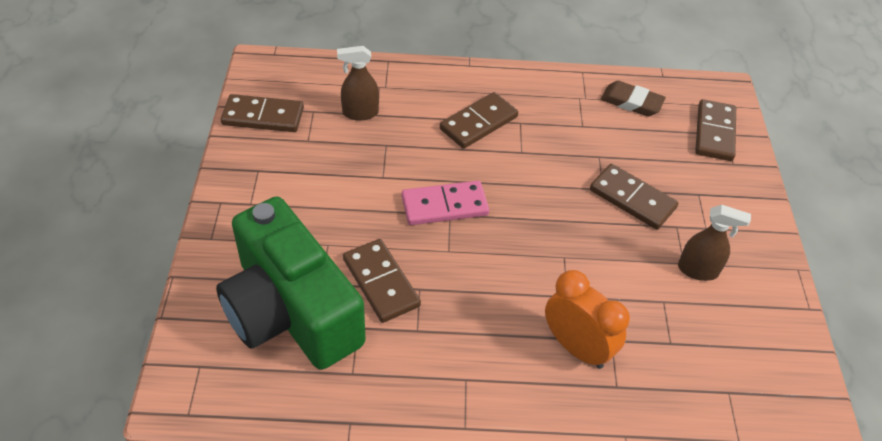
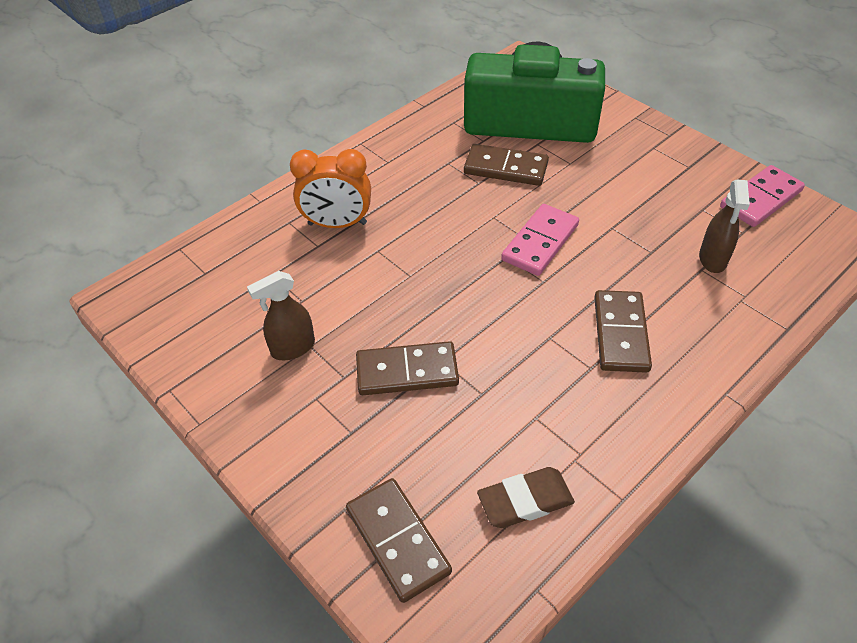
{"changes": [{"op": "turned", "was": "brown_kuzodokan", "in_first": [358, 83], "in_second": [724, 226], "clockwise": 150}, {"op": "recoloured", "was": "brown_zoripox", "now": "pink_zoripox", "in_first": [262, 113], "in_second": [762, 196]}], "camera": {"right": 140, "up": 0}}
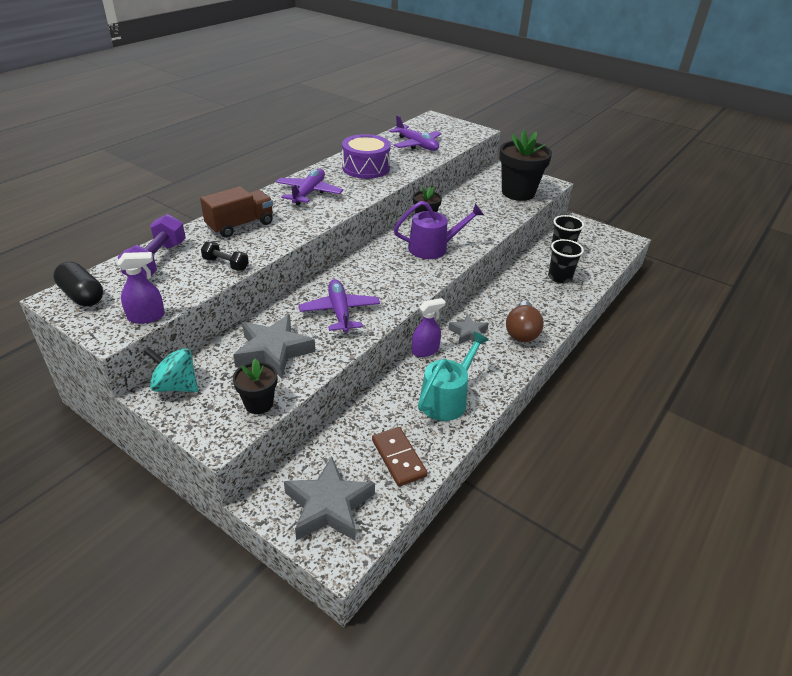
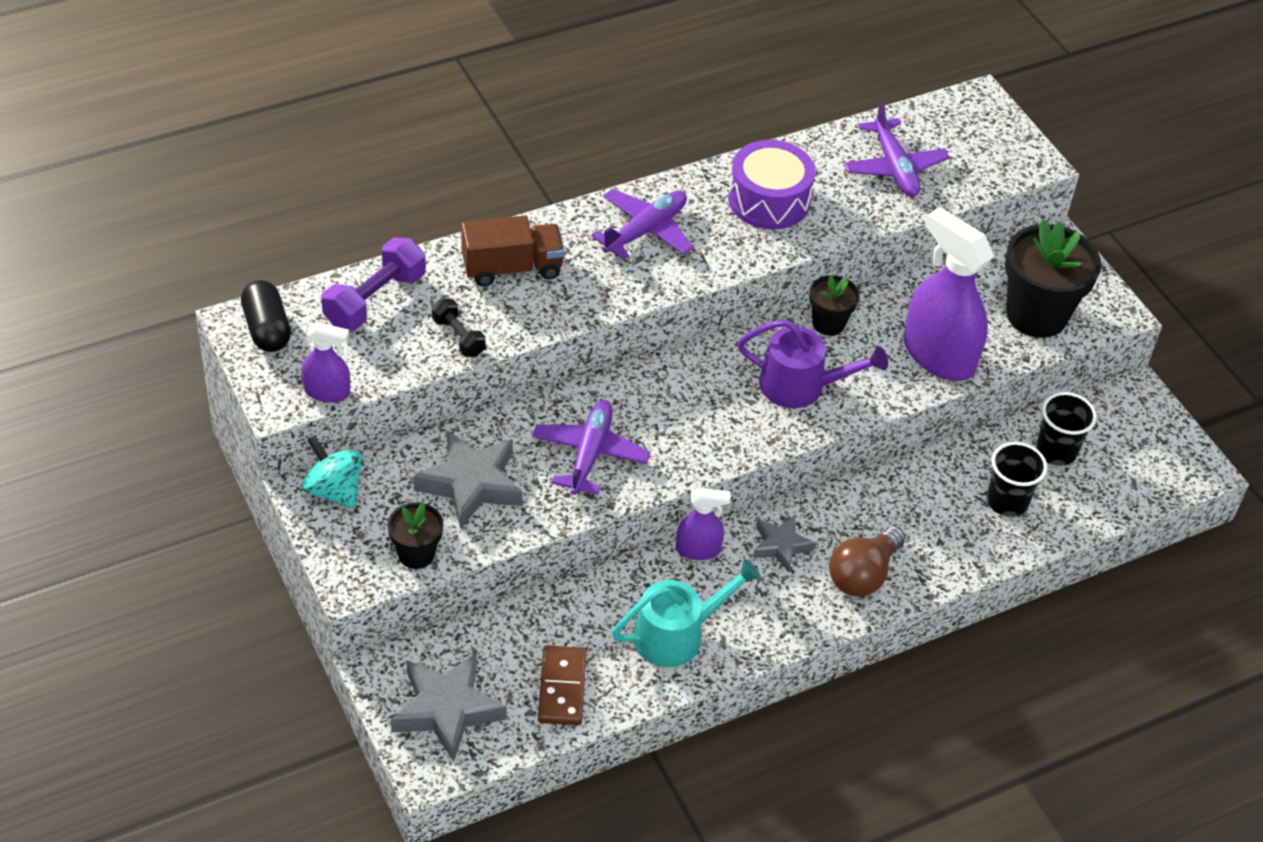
{"changes": [{"op": "added", "now": "purple_kuzodokan", "in_second": [949, 294]}], "camera": {"right": 25, "up": 10}}
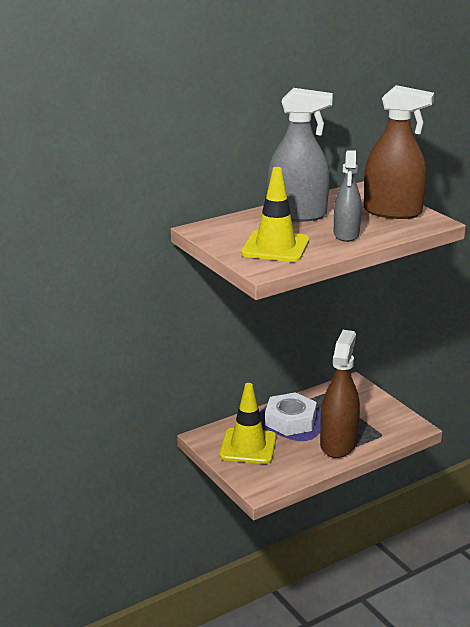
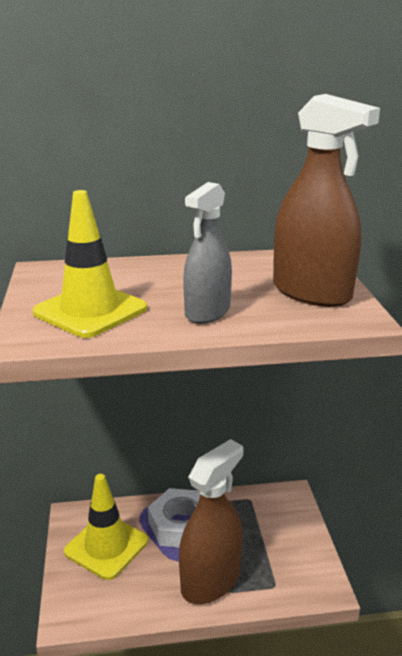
{"changes": [{"op": "removed", "was": "grey_kuzodokan", "in_first": [300, 155]}], "camera": {"right": 25, "up": 0}}
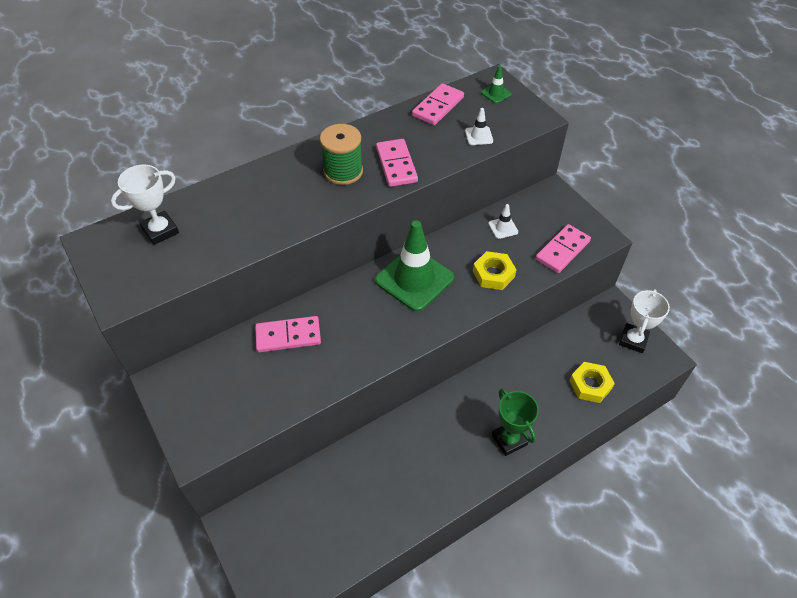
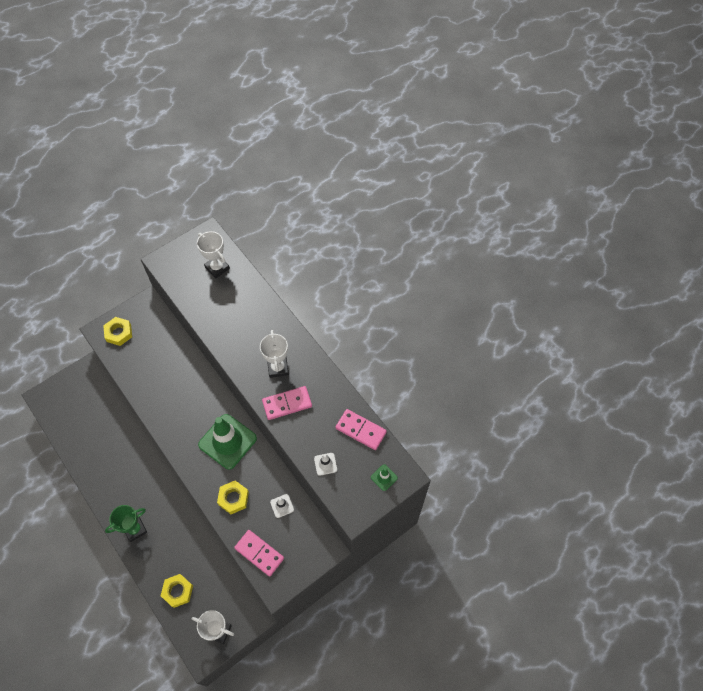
{"changes": [{"op": "replaced", "was": "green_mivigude", "now": "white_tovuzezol", "in_first": [341, 154], "in_second": [274, 354]}, {"op": "removed", "was": "pink_zoripox", "in_first": [288, 334]}, {"op": "added", "now": "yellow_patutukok", "in_second": [117, 331]}], "camera": {"right": 85, "up": 10}}
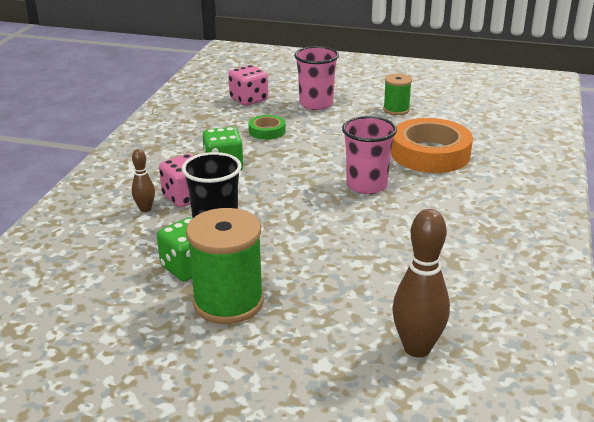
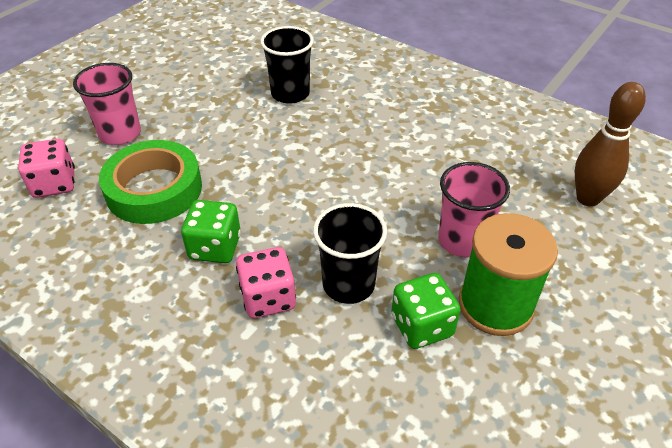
{"changes": [{"op": "removed", "was": "green_mivigude", "in_first": [397, 94]}, {"op": "resized", "was": "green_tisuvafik", "in_first": [267, 127], "in_second": [150, 182], "ratio": 2.03}, {"op": "moved", "was": "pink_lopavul", "in_first": [369, 155], "in_second": [474, 209]}, {"op": "replaced", "was": "orange_tisuvafik", "now": "black_lopavul", "in_first": [432, 145], "in_second": [287, 65]}, {"op": "removed", "was": "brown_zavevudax", "in_first": [143, 180]}], "camera": {"right": -70, "up": 15}}
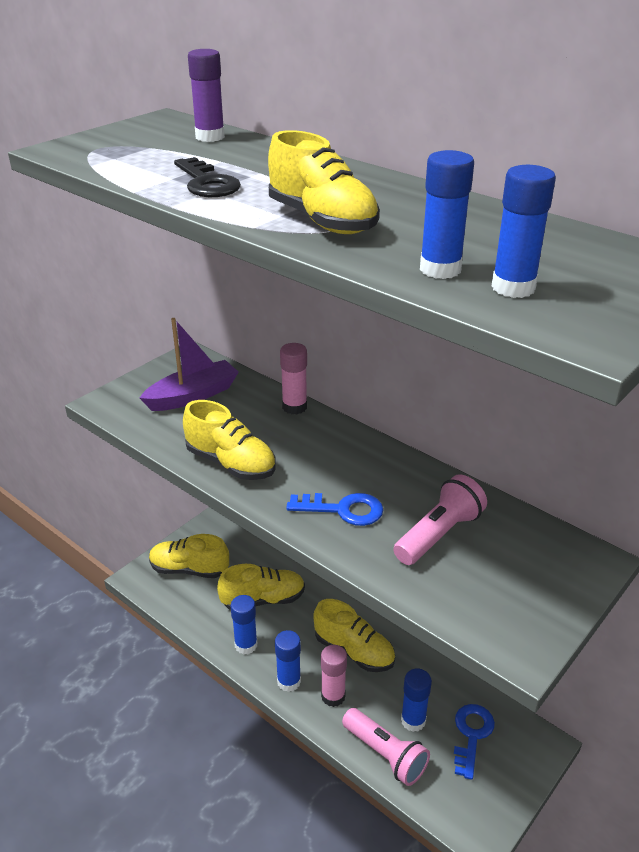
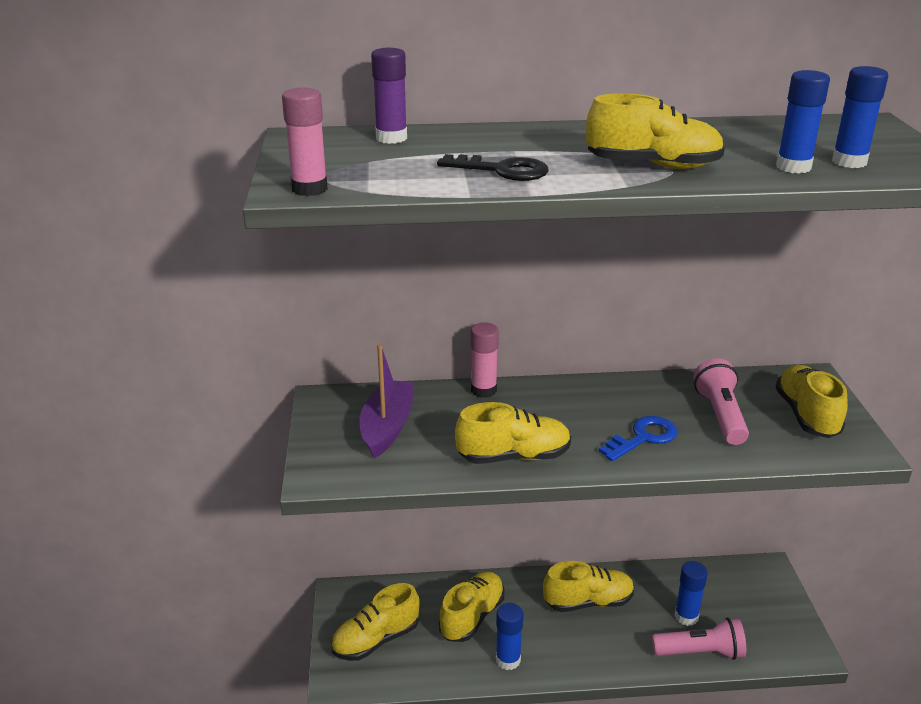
{"changes": [{"op": "removed", "was": "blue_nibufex", "in_first": [288, 661]}, {"op": "moved", "was": "pink_nibufex", "in_first": [334, 676], "in_second": [305, 141]}, {"op": "removed", "was": "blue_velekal", "in_first": [474, 742]}, {"op": "added", "now": "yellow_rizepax", "in_second": [812, 401]}], "camera": {"right": -45, "up": -5}}
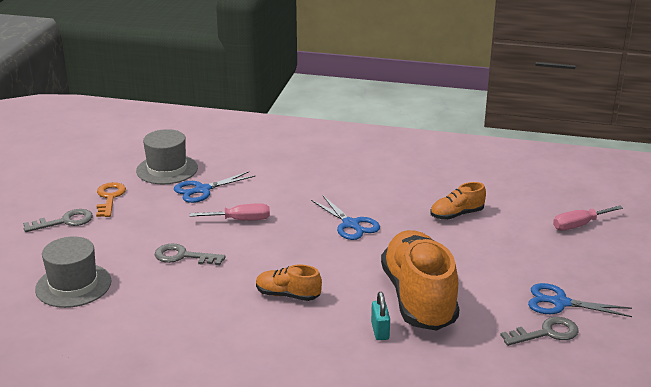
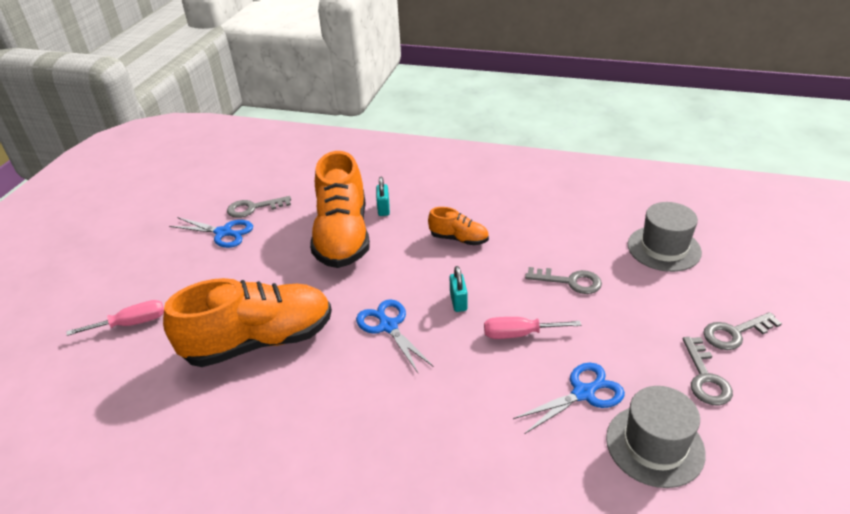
{"changes": [{"op": "recoloured", "was": "orange_velekal", "now": "grey_velekal", "in_first": [111, 199], "in_second": [708, 371]}, {"op": "resized", "was": "orange_rizepax", "in_first": [458, 201], "in_second": [247, 322], "ratio": 2.13}, {"op": "added", "now": "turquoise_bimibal", "in_second": [459, 289]}], "camera": {"right": -175, "up": 10}}
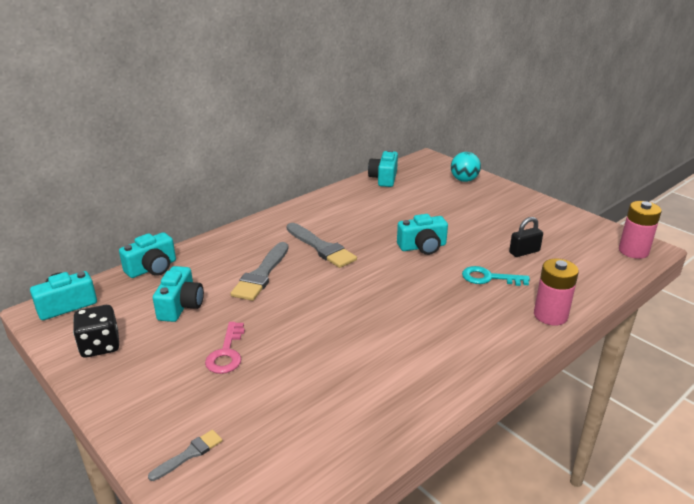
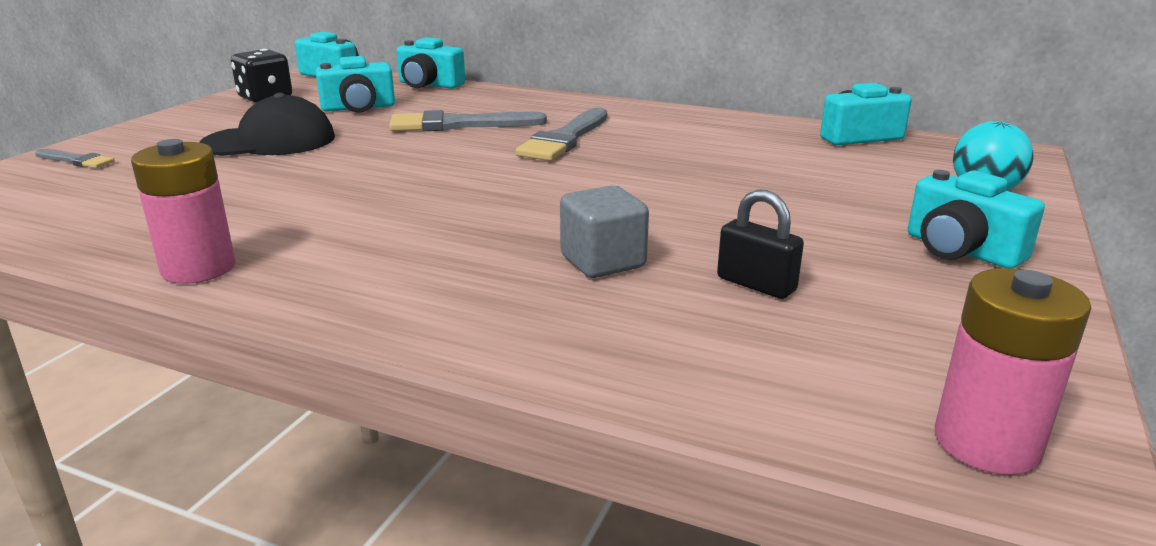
{"changes": [{"op": "moved", "was": "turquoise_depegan", "in_first": [422, 234], "in_second": [976, 219]}, {"op": "moved", "was": "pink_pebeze", "in_first": [556, 292], "in_second": [183, 211]}, {"op": "replaced", "was": "turquoise_velekal", "now": "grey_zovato", "in_first": [496, 276], "in_second": [604, 231]}, {"op": "replaced", "was": "pink_velekal", "now": "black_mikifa", "in_first": [225, 348], "in_second": [267, 124]}], "camera": {"right": 65, "up": -5}}
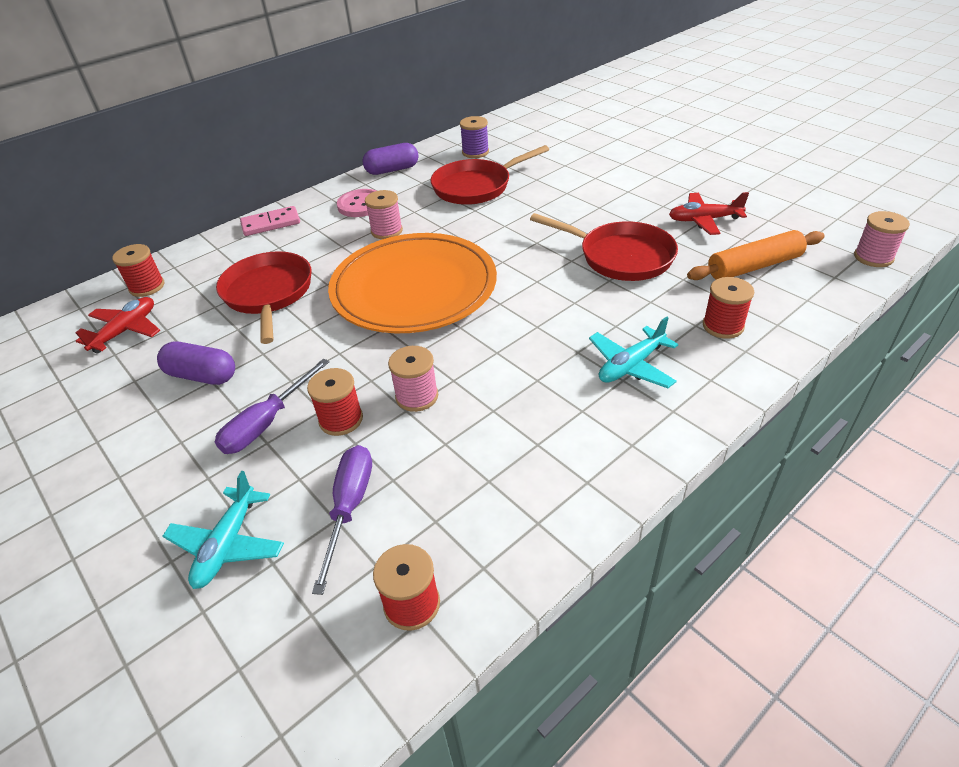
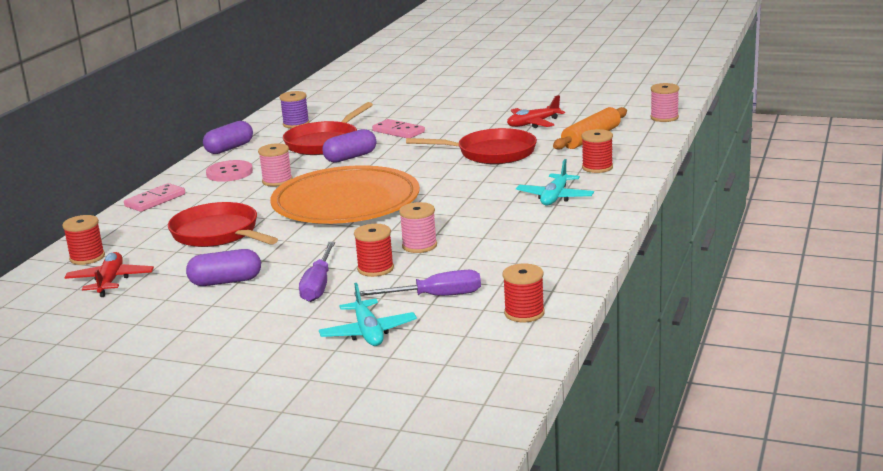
{"changes": [{"op": "turned", "was": "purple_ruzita", "in_first": [342, 520], "in_second": [417, 283], "clockwise": 105}, {"op": "added", "now": "pink_zoripox", "in_second": [398, 128]}, {"op": "added", "now": "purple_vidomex", "in_second": [349, 146]}], "camera": {"right": -30, "up": -20}}
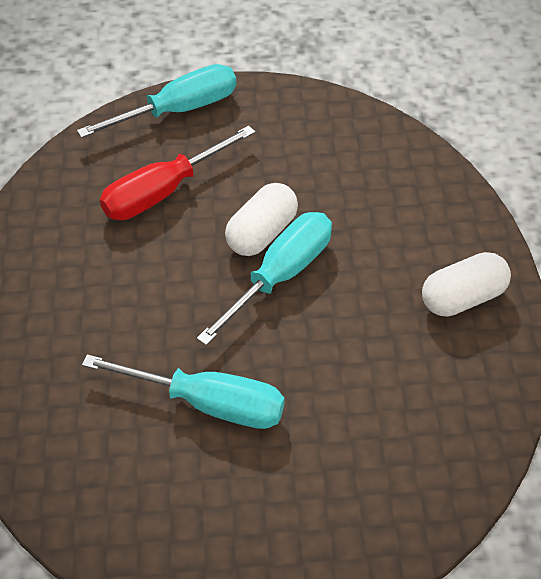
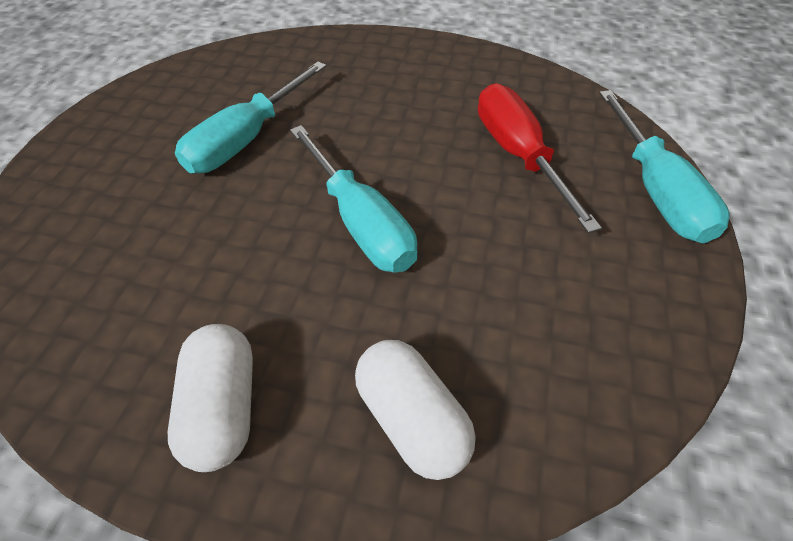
{"changes": [{"op": "moved", "was": "white_vidomex", "in_first": [261, 219], "in_second": [415, 410]}], "camera": {"right": 110, "up": 0}}
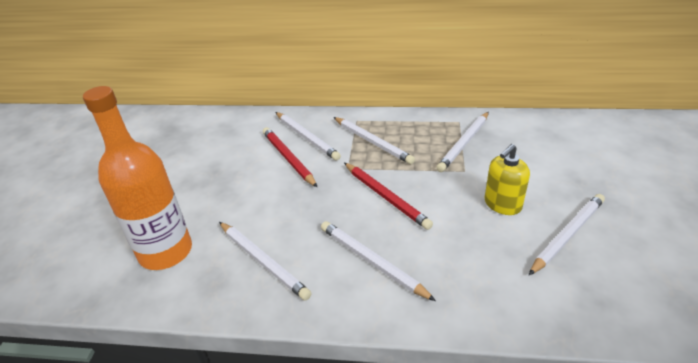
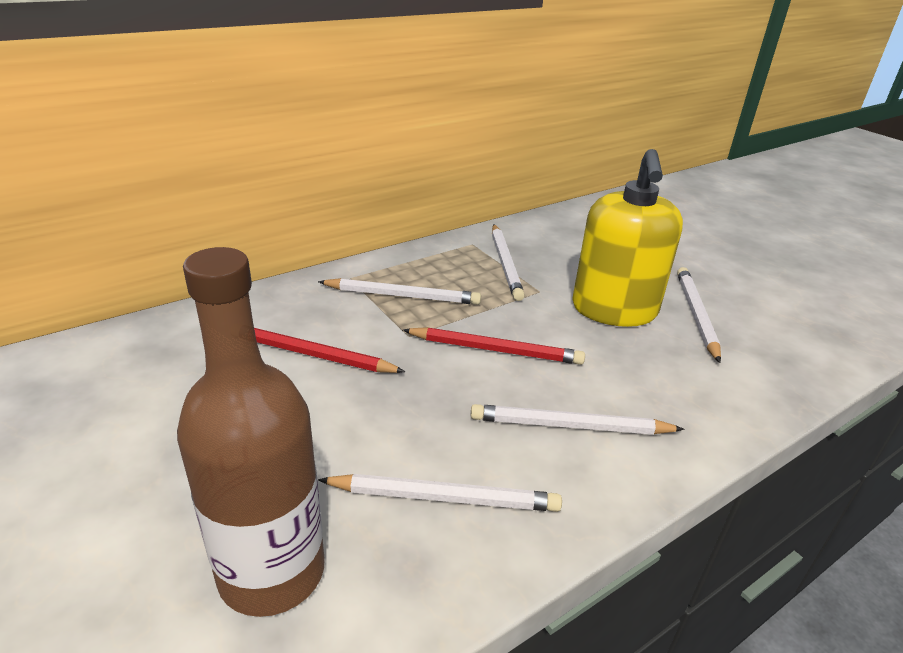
{"changes": [{"op": "recoloured", "was": "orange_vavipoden", "now": "brown_vavipoden", "in_first": [137, 178], "in_second": [251, 432]}, {"op": "removed", "was": "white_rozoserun", "in_first": [308, 136]}, {"op": "resized", "was": "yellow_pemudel", "in_first": [507, 179], "in_second": [627, 238], "ratio": 1.79}], "camera": {"right": -45, "up": -5}}
